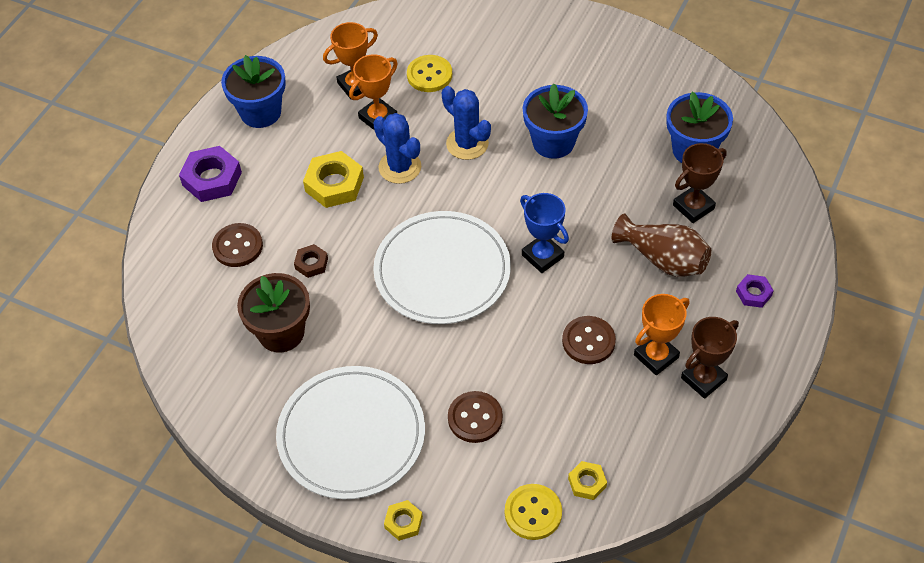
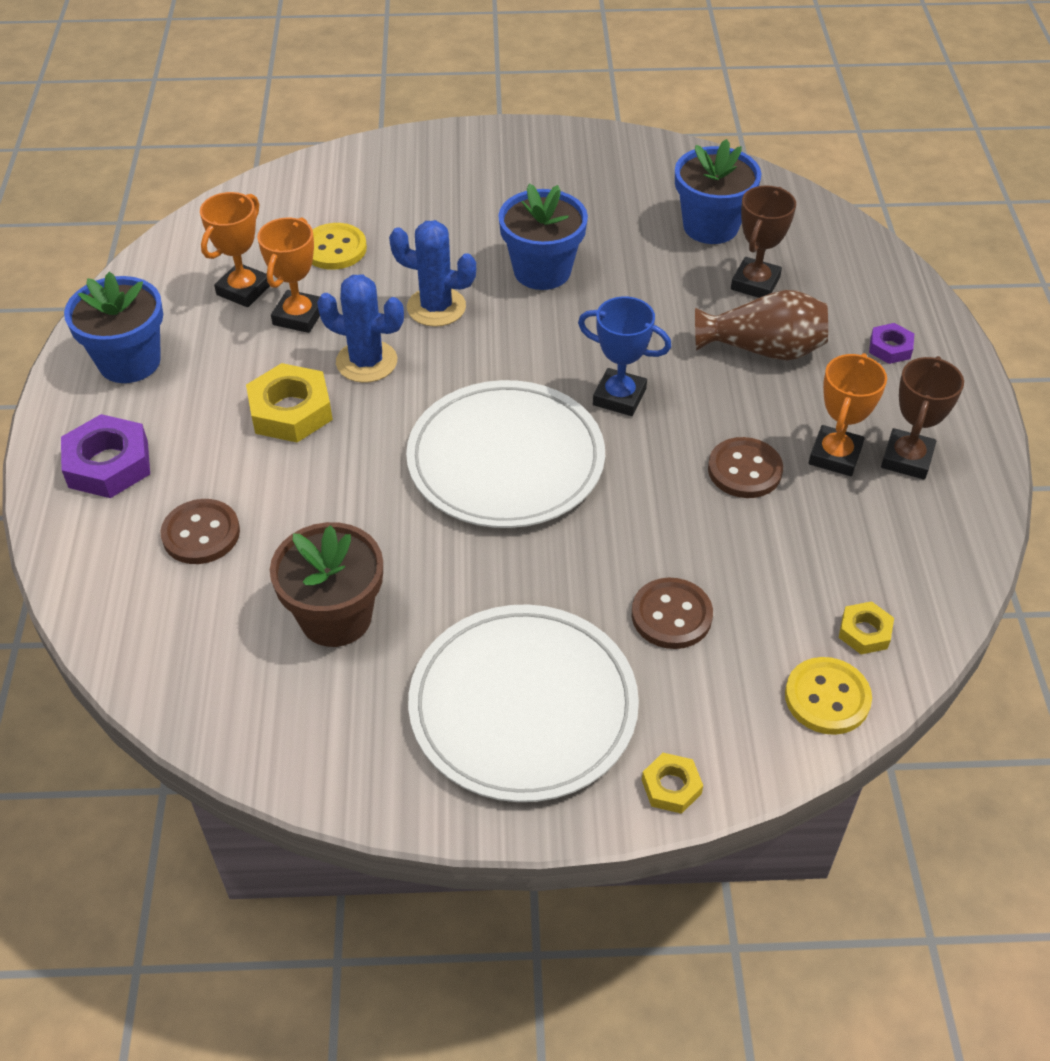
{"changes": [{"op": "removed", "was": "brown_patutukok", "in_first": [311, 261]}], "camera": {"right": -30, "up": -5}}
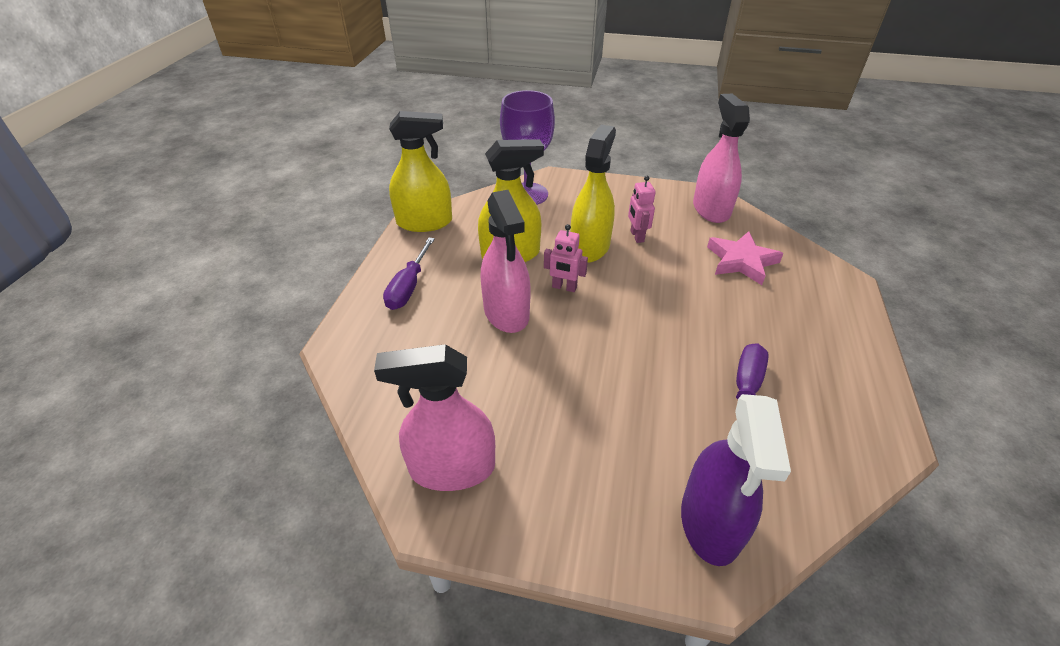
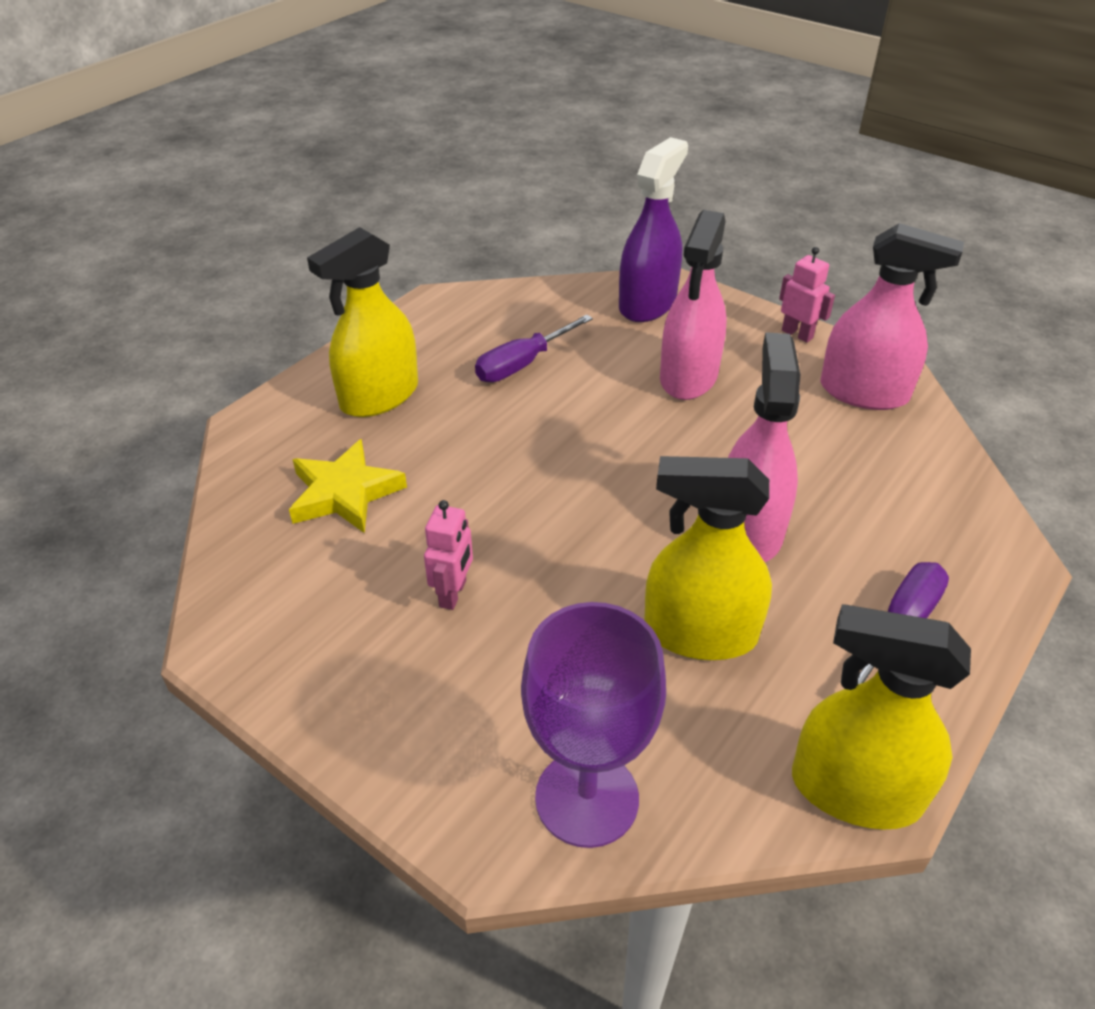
{"changes": [{"op": "moved", "was": "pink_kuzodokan", "in_first": [721, 158], "in_second": [693, 305]}, {"op": "moved", "was": "yellow_kuzodokan", "in_first": [593, 194], "in_second": [362, 322]}, {"op": "moved", "was": "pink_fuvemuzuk", "in_first": [566, 258], "in_second": [807, 295]}, {"op": "recoloured", "was": "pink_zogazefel", "now": "yellow_zogazefel", "in_first": [745, 258], "in_second": [348, 486]}], "camera": {"right": -155, "up": 0}}
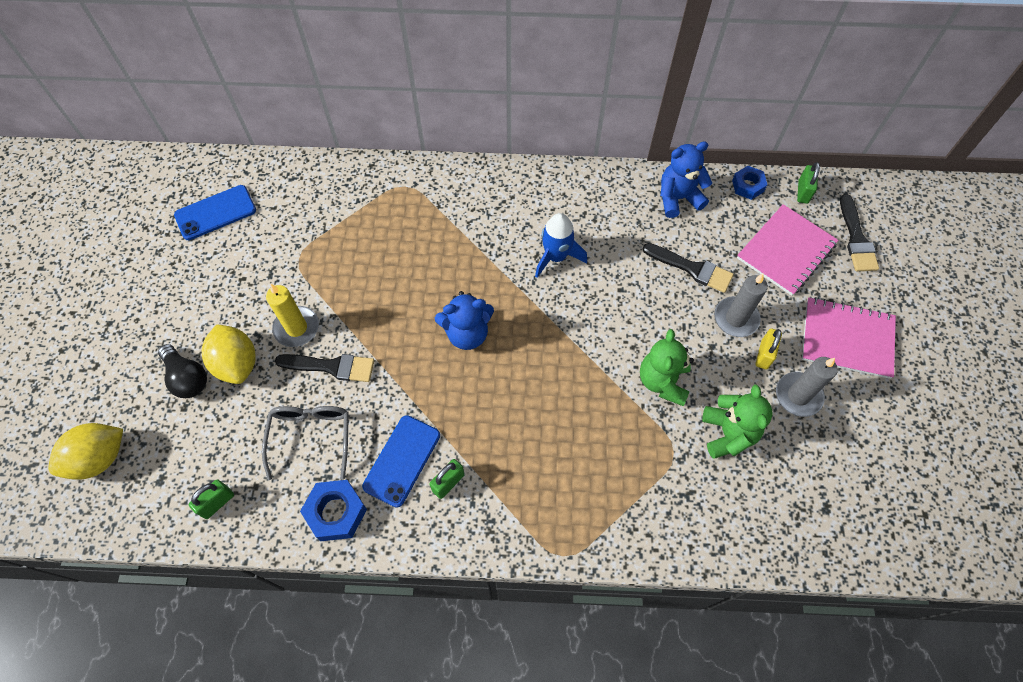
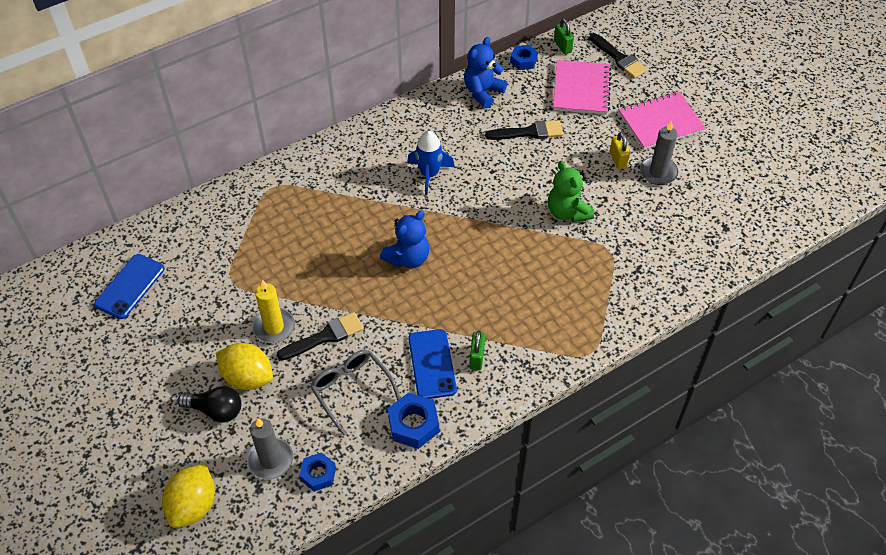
{"changes": [{"op": "moved", "was": "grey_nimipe", "in_first": [741, 305], "in_second": [270, 448]}, {"op": "removed", "was": "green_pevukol", "in_first": [737, 421]}, {"op": "replaced", "was": "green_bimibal", "now": "blue_patutukok", "in_first": [211, 499], "in_second": [317, 472]}], "camera": {"right": -35, "up": -10}}
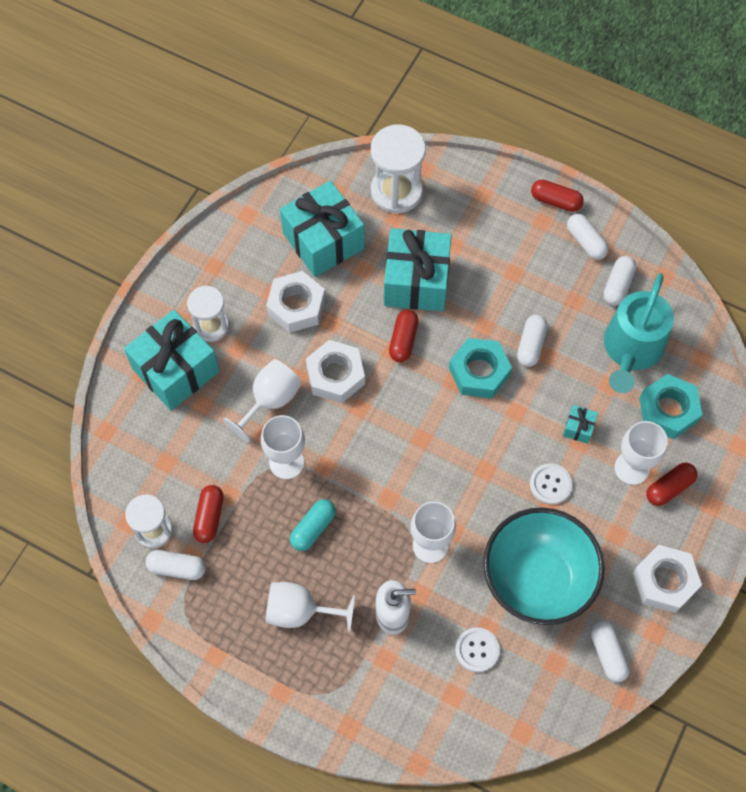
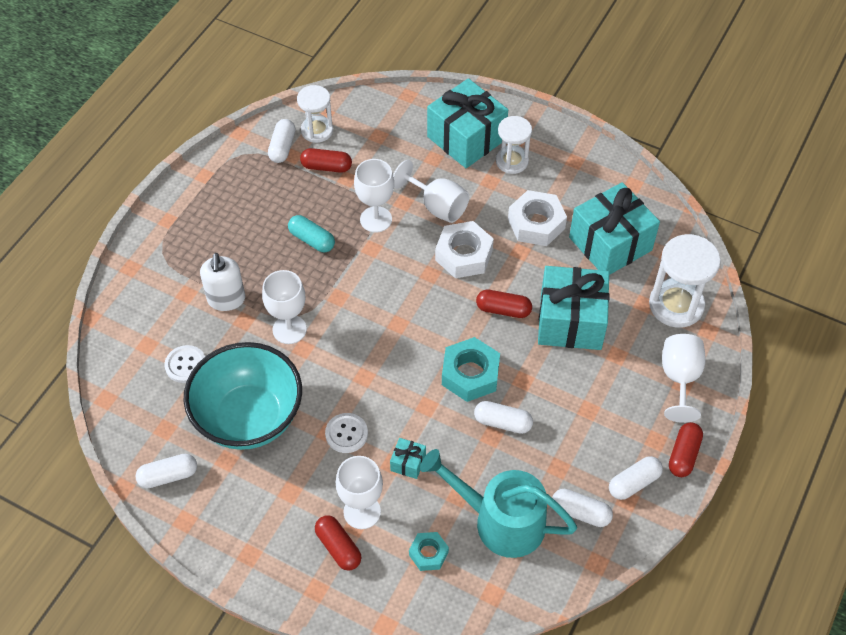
{"changes": [{"op": "resized", "was": "turquoise_patutukok", "in_first": [670, 406], "in_second": [429, 551], "ratio": 0.58}, {"op": "removed", "was": "white_patutukok", "in_first": [667, 579]}, {"op": "moved", "was": "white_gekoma", "in_first": [310, 607], "in_second": [683, 378]}], "camera": {"right": 90, "up": -10}}
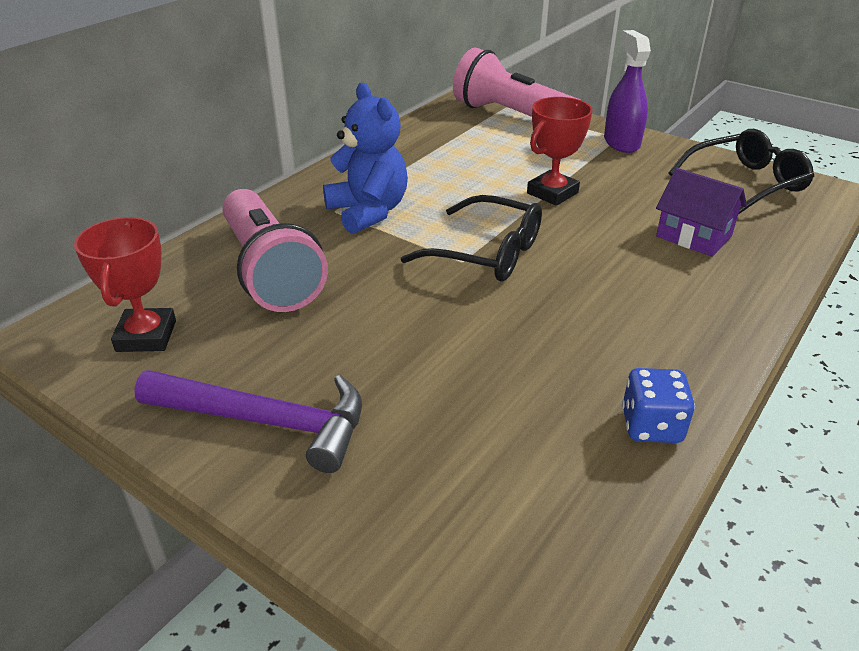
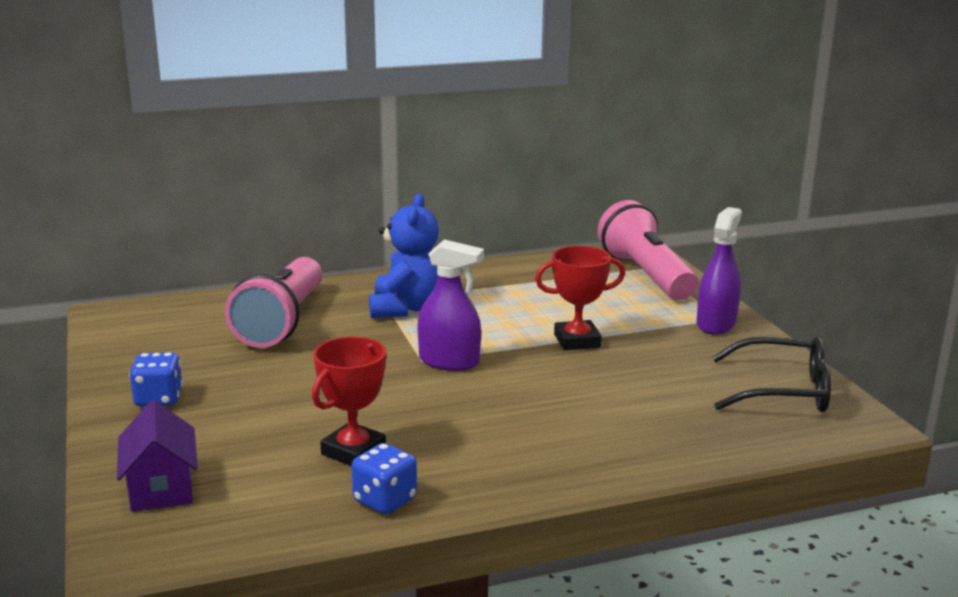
{"changes": [{"op": "moved", "was": "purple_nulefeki", "in_first": [701, 212], "in_second": [157, 456]}, {"op": "replaced", "was": "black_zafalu", "now": "purple_kuzodokan", "in_first": [471, 238], "in_second": [450, 305]}, {"op": "moved", "was": "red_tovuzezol", "in_first": [125, 284], "in_second": [349, 401]}, {"op": "replaced", "was": "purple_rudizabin", "now": "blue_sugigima", "in_first": [248, 421], "in_second": [156, 379]}], "camera": {"right": 35, "up": -15}}
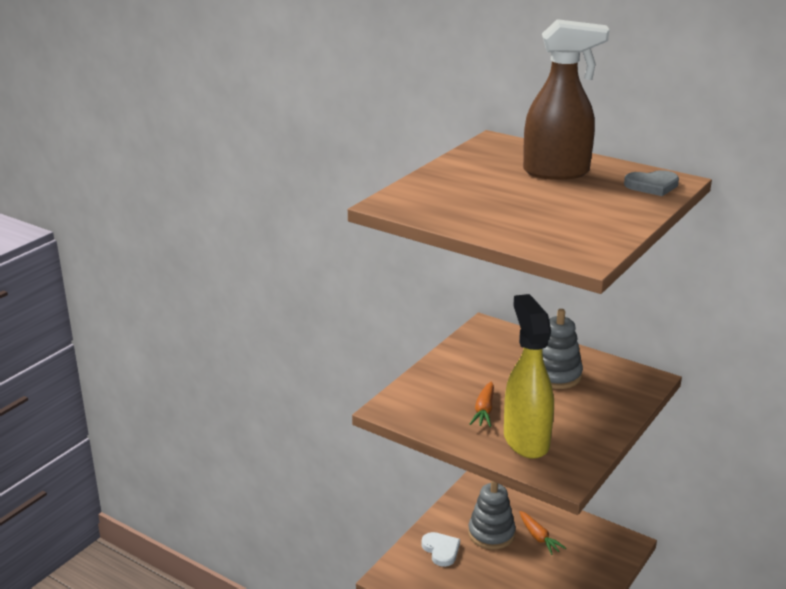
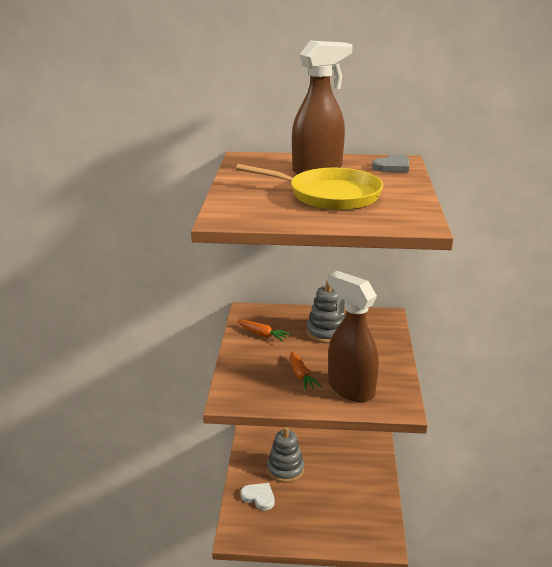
{"changes": [{"op": "recoloured", "was": "yellow_kuzodokan", "now": "brown_kuzodokan", "in_first": [529, 376], "in_second": [353, 336]}, {"op": "moved", "was": "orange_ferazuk", "in_first": [542, 533], "in_second": [264, 330]}, {"op": "added", "now": "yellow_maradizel", "in_second": [309, 187]}], "camera": {"right": -30, "up": 0}}
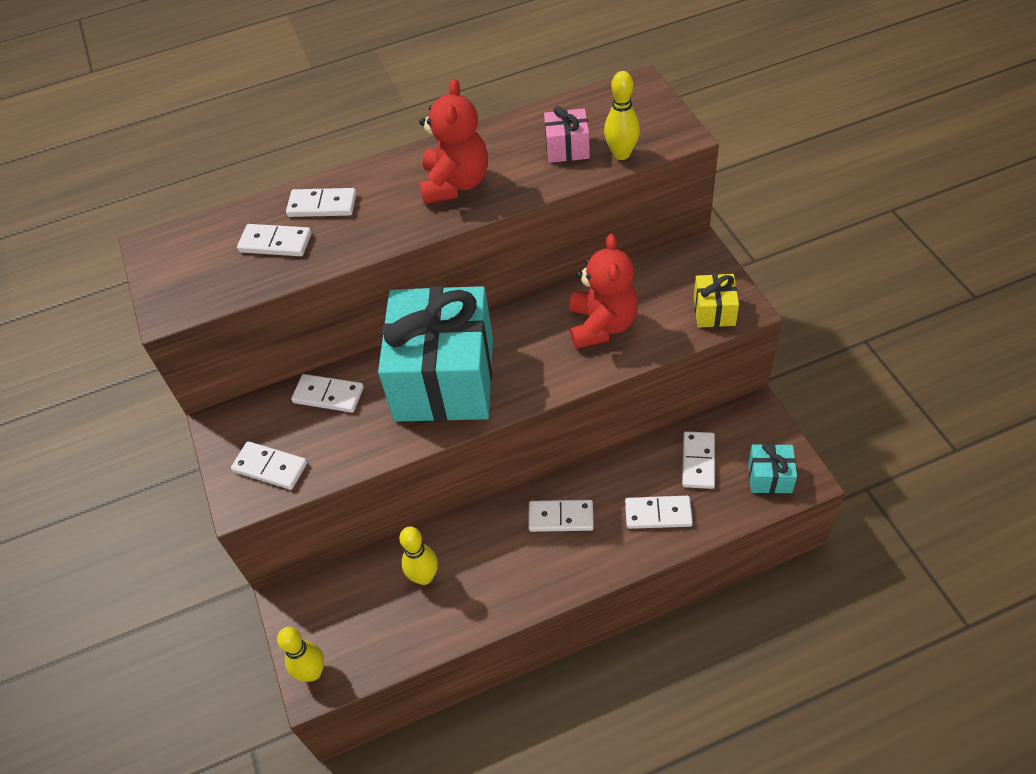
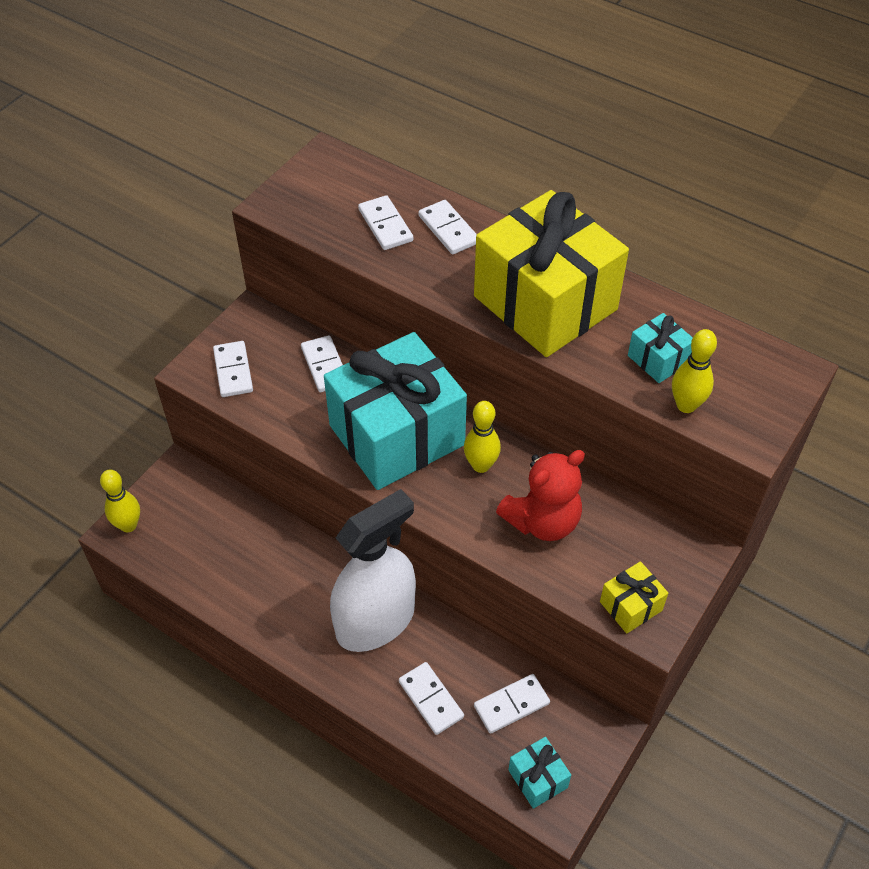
{"changes": [{"op": "replaced", "was": "red_pevukol", "now": "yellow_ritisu", "in_first": [453, 141], "in_second": [551, 273]}, {"op": "recoloured", "was": "pink_ritisu", "now": "turquoise_ritisu", "in_first": [567, 134], "in_second": [660, 348]}, {"op": "replaced", "was": "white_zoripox", "now": "white_kuzodokan", "in_first": [561, 516], "in_second": [373, 570]}, {"op": "moved", "was": "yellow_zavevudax", "in_first": [418, 556], "in_second": [482, 437]}], "camera": {"right": 50, "up": 0}}
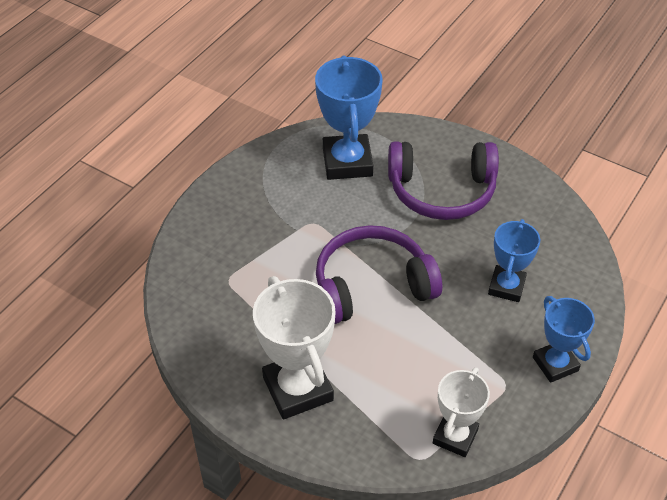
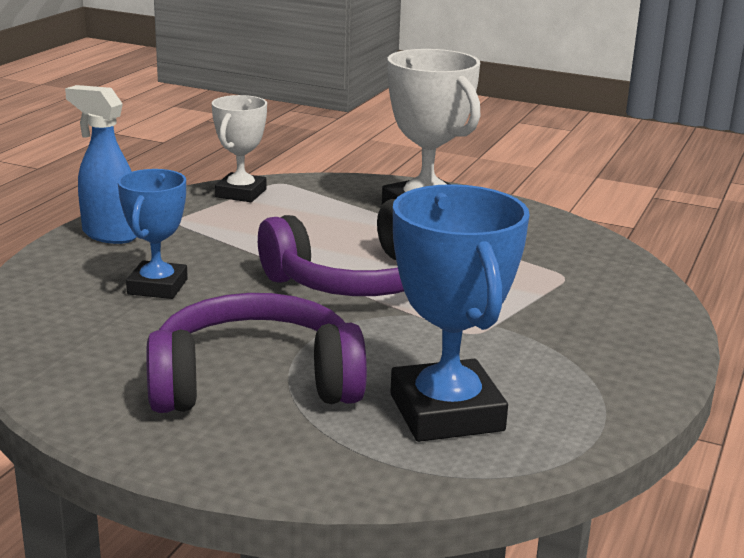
{"changes": [{"op": "replaced", "was": "blue_tovuzezol", "now": "blue_kuzodokan", "in_first": [564, 339], "in_second": [101, 164]}], "camera": {"right": 170, "up": -25}}
